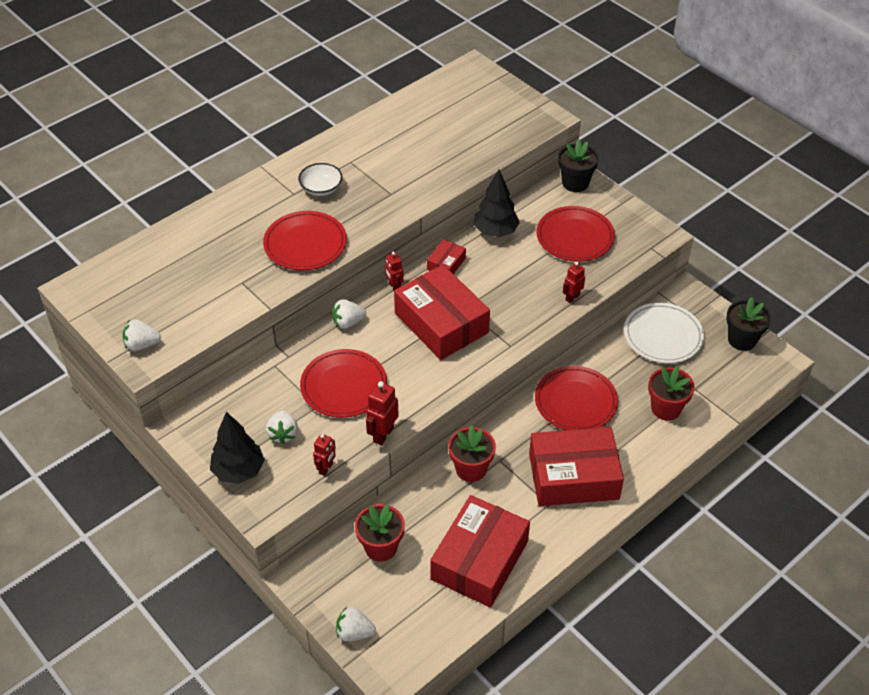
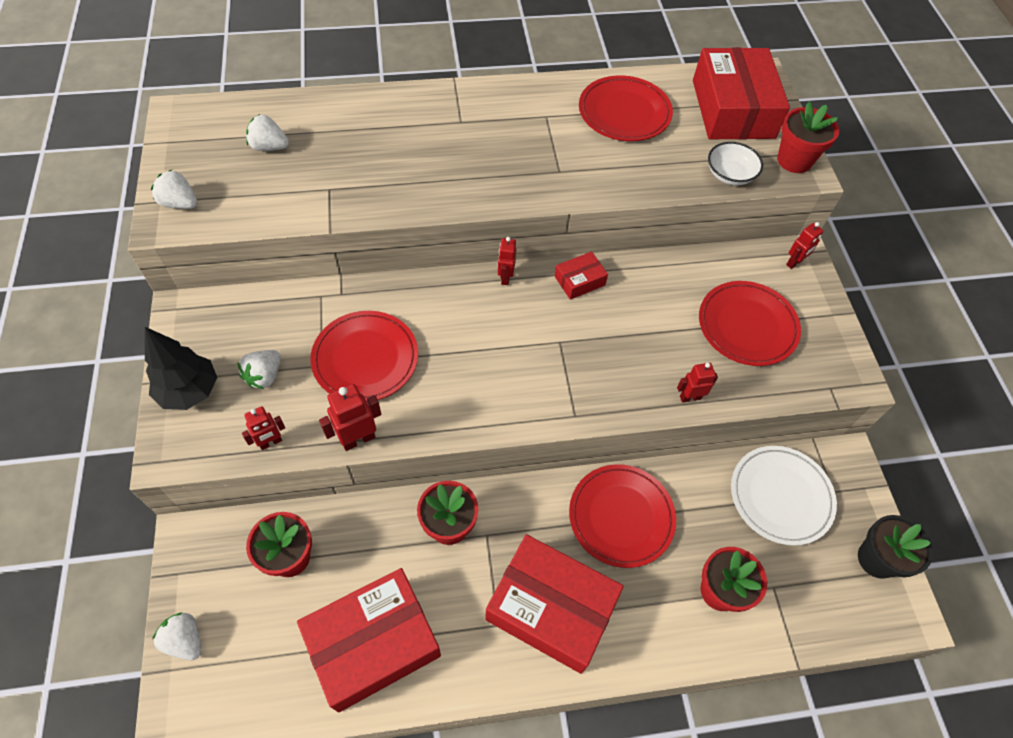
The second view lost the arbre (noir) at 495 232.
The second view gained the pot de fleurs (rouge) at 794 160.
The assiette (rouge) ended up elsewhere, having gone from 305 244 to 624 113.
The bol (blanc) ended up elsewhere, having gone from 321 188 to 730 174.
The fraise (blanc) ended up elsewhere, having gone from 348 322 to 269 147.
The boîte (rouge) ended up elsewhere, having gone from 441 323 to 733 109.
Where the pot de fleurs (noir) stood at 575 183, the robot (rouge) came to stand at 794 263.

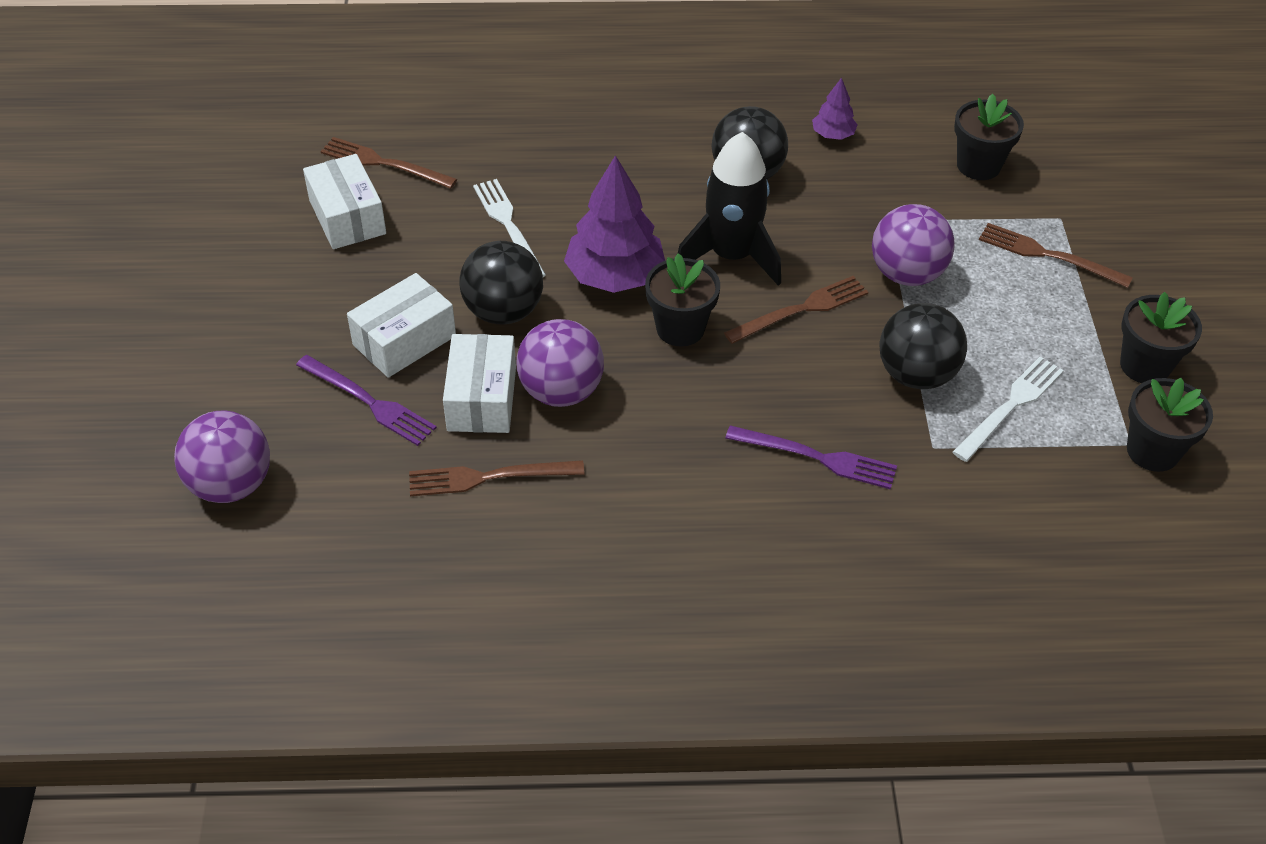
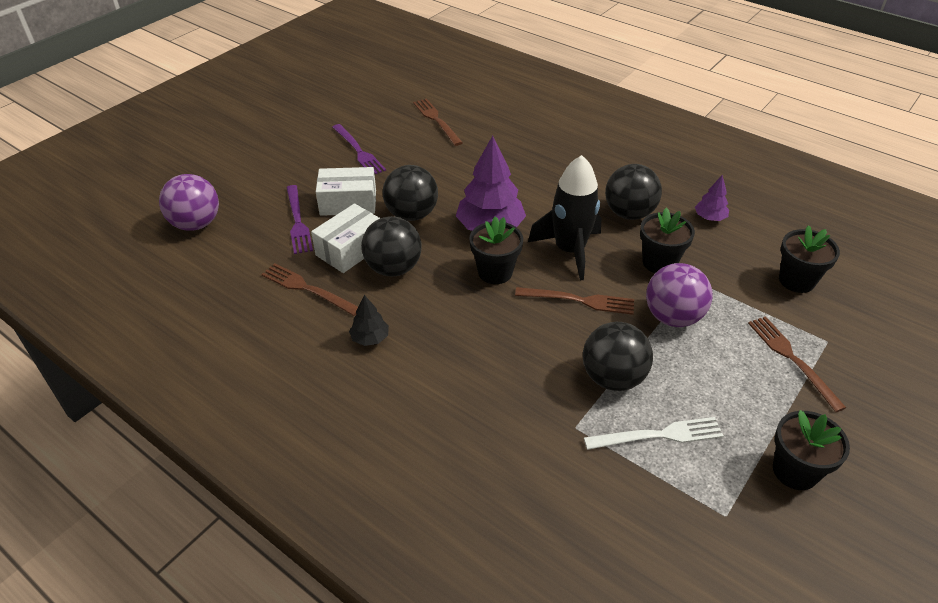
The second view lost the boîte (blanc) at 347 217.
The second view lost the fourchette (blanc) at 508 225.
The second view gained the arbre (noir) at 370 338.
The fourchette (violet) ended up elsewhere, having gone from 817 458 to 358 151.
The pot de fleurs (noir) ended up elsewhere, having gone from 1152 451 to 659 262.
What was the balle (violet) at 561 391 turned into the balle (noir) at 393 268.

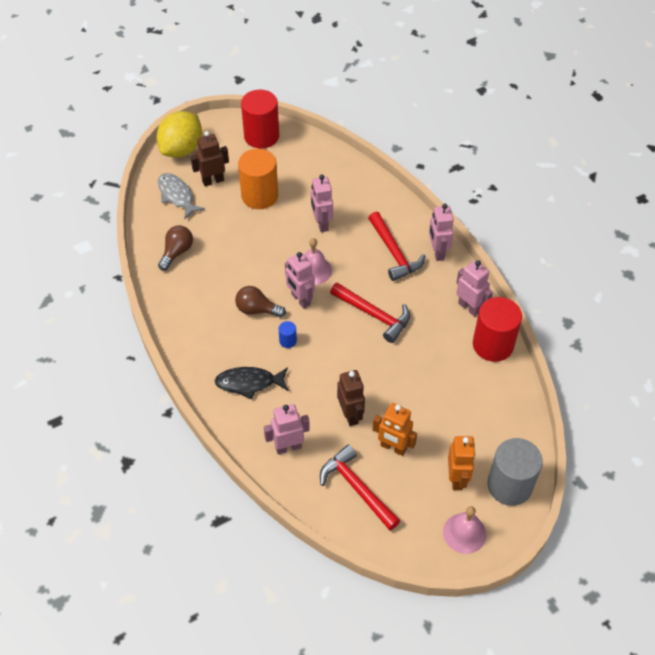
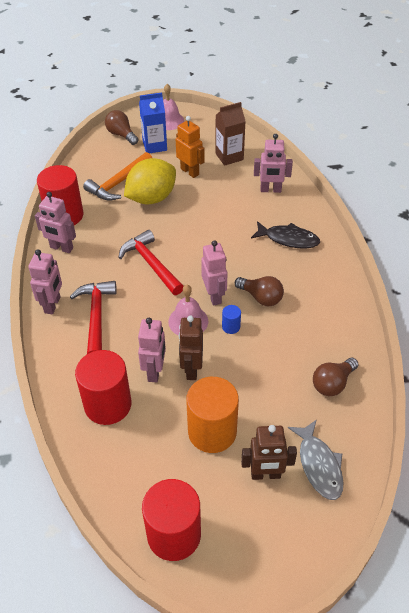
The second view gained the cylindre (rouge) at 108 405.
The second view gained the marteau (orange) at 118 183.
The citron (jaune) ended up elsewhere, having gone from 182 149 to 151 198.
The cylindre (bleu) ended up elsewhere, having gone from 288 341 to 231 327.
The robot (marron) ended up elsewhere, having gone from 350 415 to 191 369.
Where the marteau (rouge) stood at 357 488, the brique de lait (marron) came to stand at 229 156.
Where the robot (orange) stood at 457 478, the brique de lait (bleu) came to stand at 154 146.
Where the cylindre (gris) stood at 509 485, the ampoule (marron) came to stand at 121 135.
The robot (rose) at 469 307 ended up facing another way, 45 degrees counterclockwise from before.

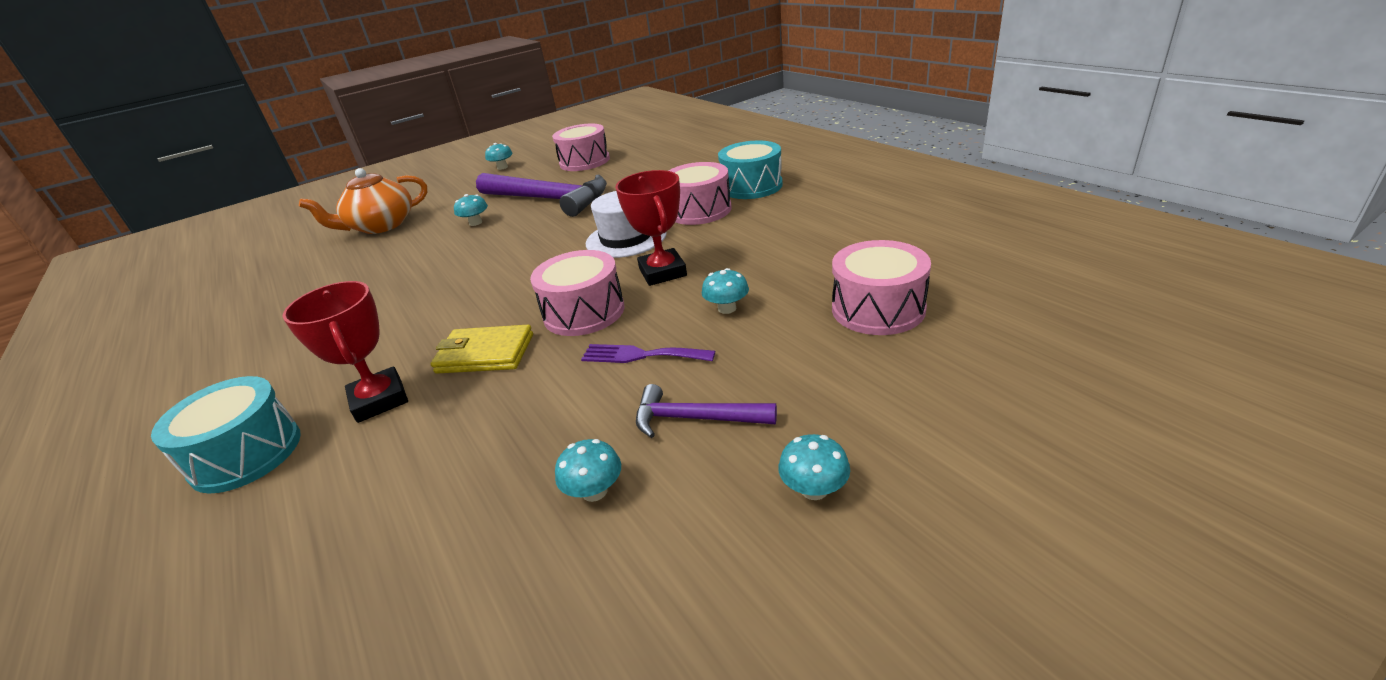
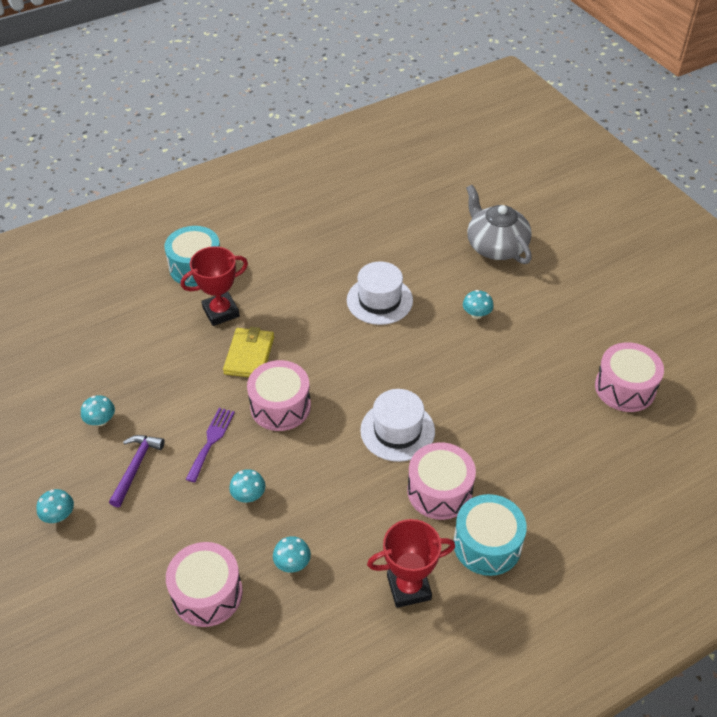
The second view lost the marteau (violet) at 548 199.
The second view gained the chapeau (blanc) at 379 300.
The champignon (turquoise) ended up elsewhere, having gone from 502 167 to 292 563.
The trophée (rouge) ended up elsewhere, having gone from 663 272 to 409 587.
What was the théière (orange) at 381 226 turned into the théière (gris) at 495 246.

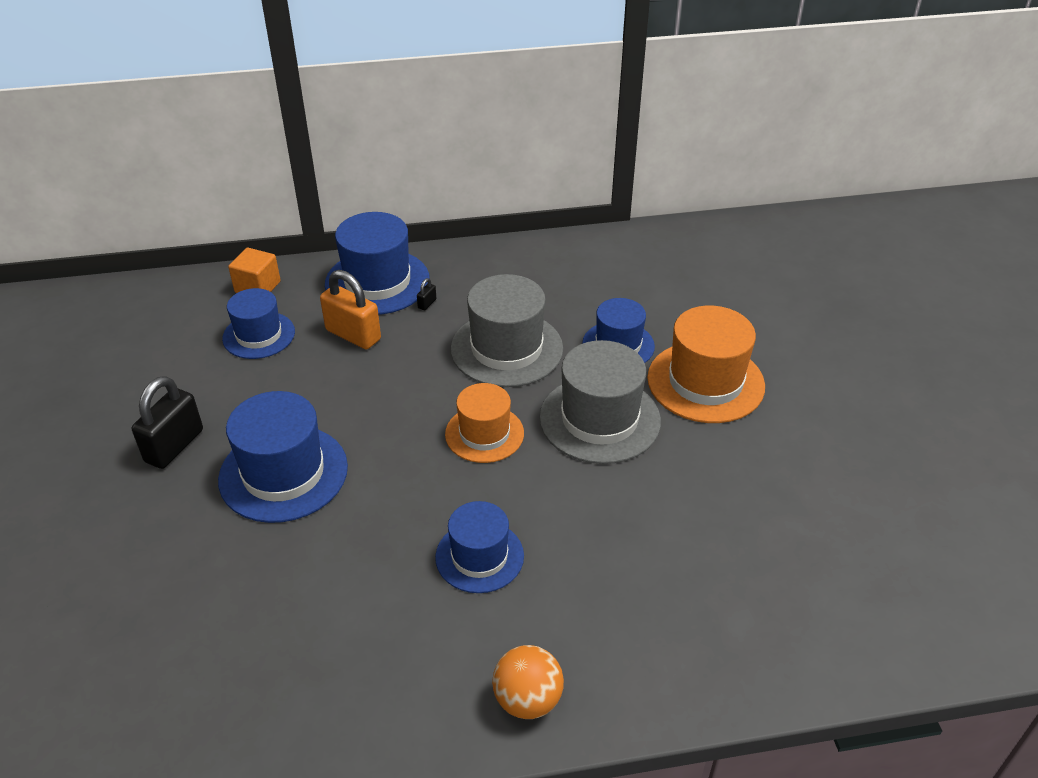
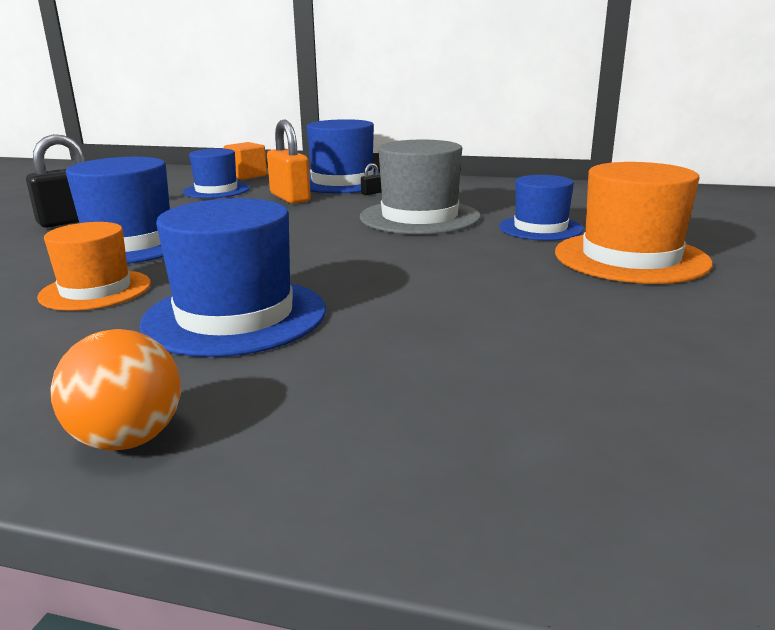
The second view lost the chapeau (gris) at 599 419.
The chapeau (orange) ended up elsewhere, having gone from 484 434 to 95 290.
The size of the chapeau (bleu) at 479 556 changed by a factor of 1.55.

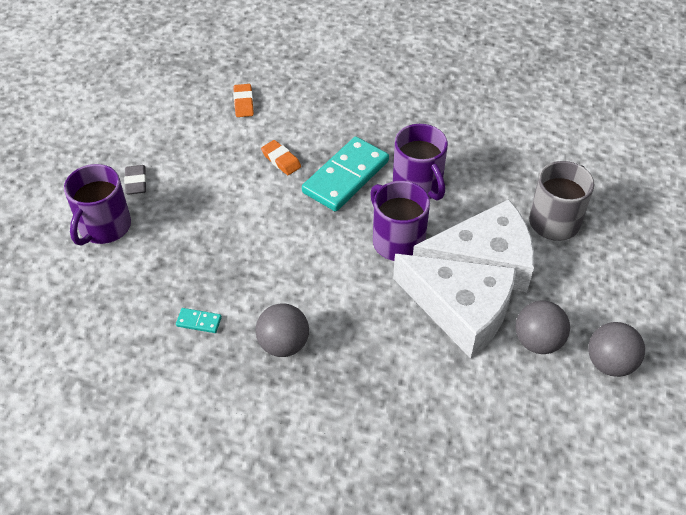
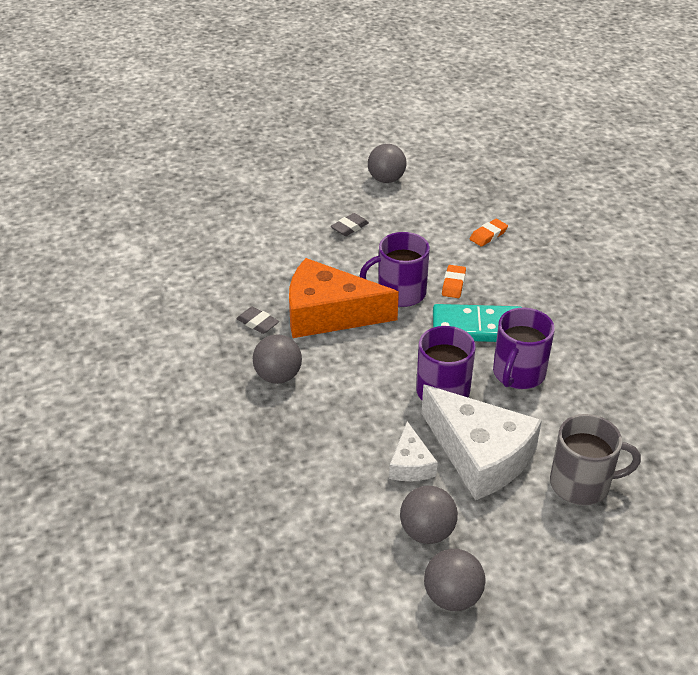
The second view gained the fromage (orange) at 328 314.
The second view gained the balle (gris) at 386 179.
The tasse (violet) ended up elsewhere, having gone from 104 227 to 400 293.
Where the domino (turquoise) stood at 199 322, the gomme (gris) came to stand at 257 323.
The size of the fromage (blanc) at 460 310 changed by a factor of 0.49.

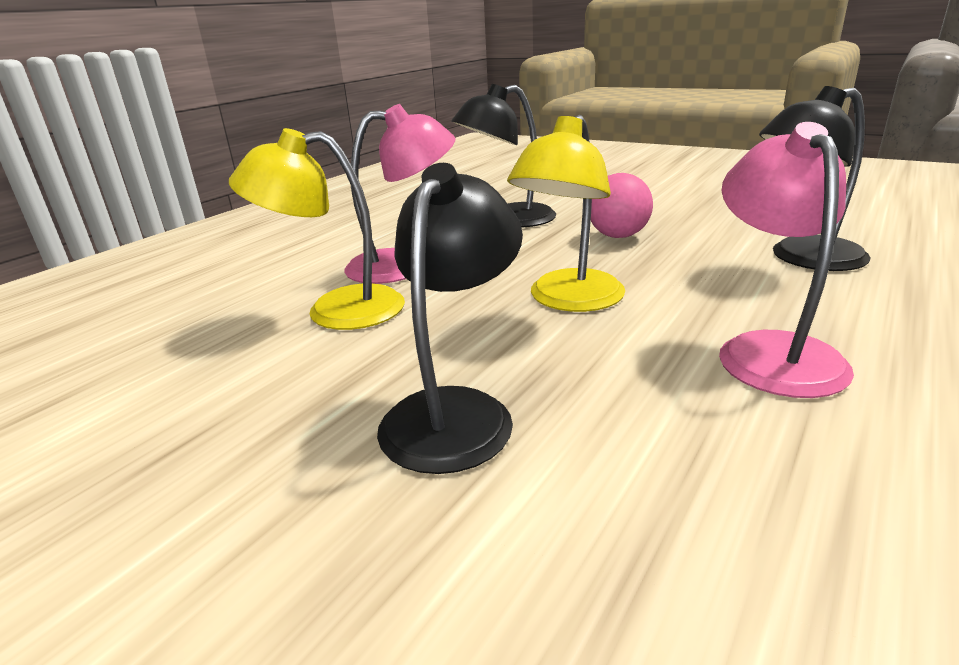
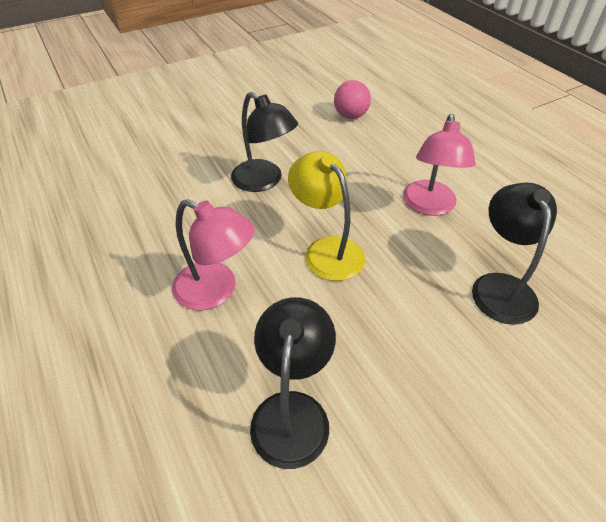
The second view lost the lampe (jaune) at 336 310.
The balle (rose) ended up elsewhere, having gone from 618 236 to 350 116.

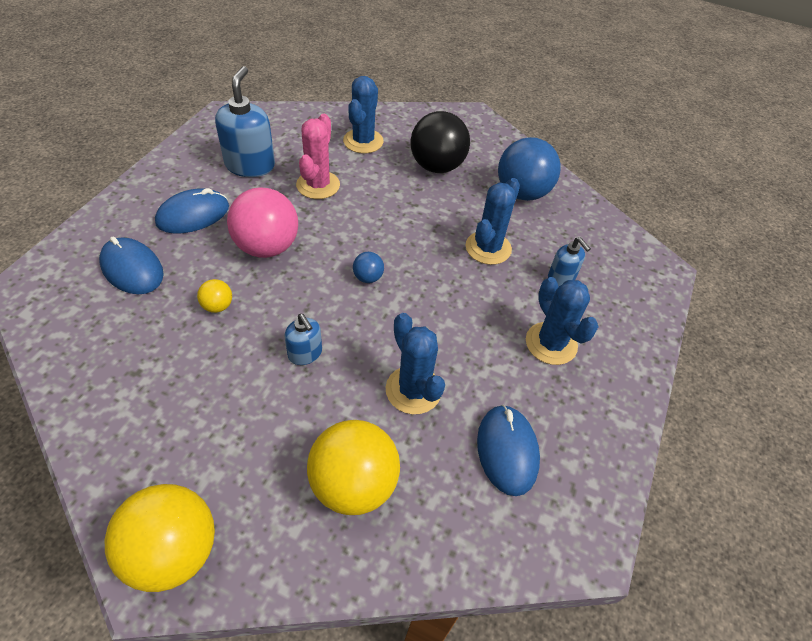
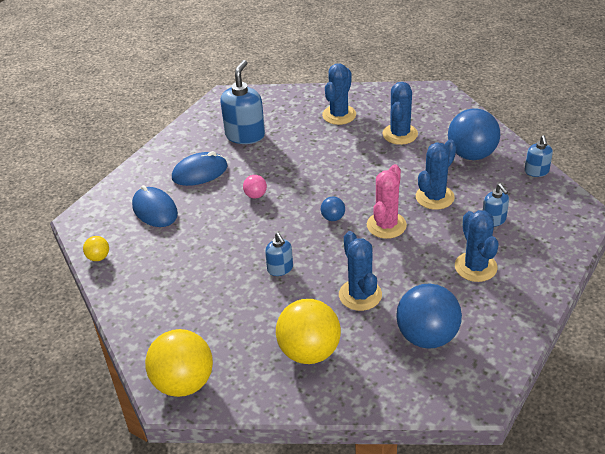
The second view gained the distributeur de savon (bleu) at 536 171.
The balle (jaune) ended up elsewhere, having gone from 218 306 to 98 257.
The cactus (rose) ended up elsewhere, having gone from 318 185 to 386 225.
Where the balle (noir) stood at 437 166, the cactus (bleu) came to stand at 400 134.
Where the souris (bleu) stood at 507 450, the balle (bleu) came to stand at 427 336.
The size of the balle (rose) at 267 247 changed by a factor of 0.45.

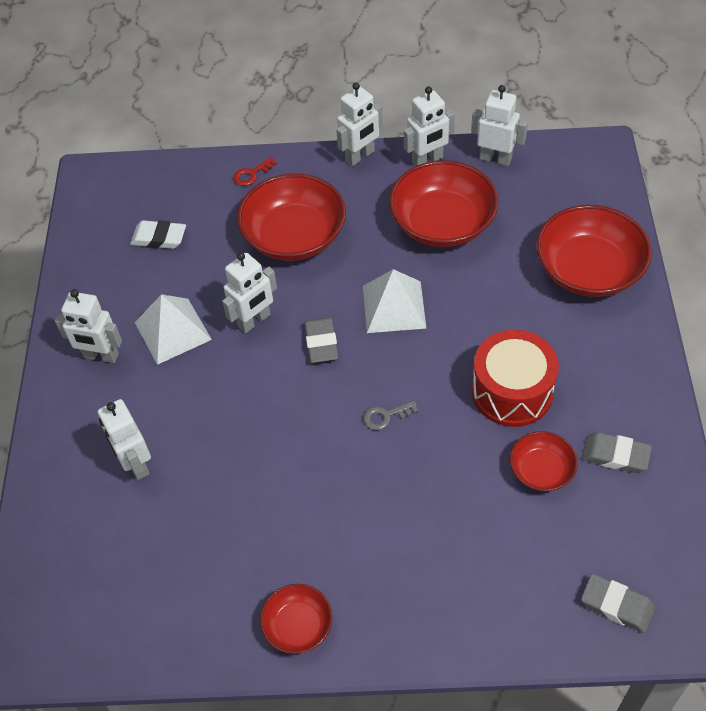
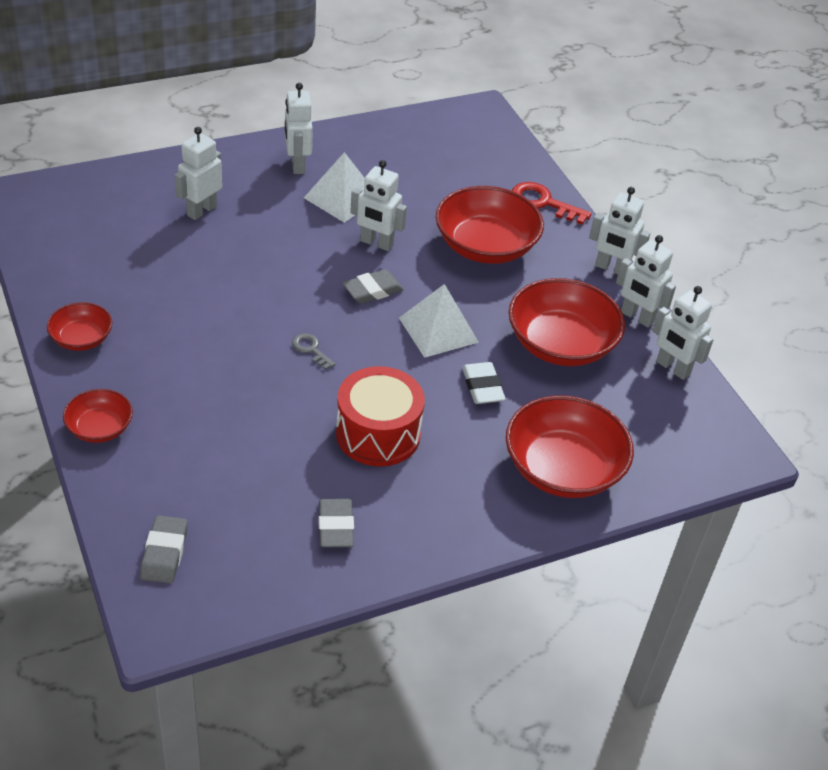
The gomme (blanc) ended up elsewhere, having gone from 159 238 to 482 387.
The bol (rouge) ended up elsewhere, having gone from 541 470 to 100 428.
The robot (blanc) at 495 158 ended up facing another way, 135 degrees clockwise from before.
The size of the clé (rouge) at 252 174 changed by a factor of 1.75.

